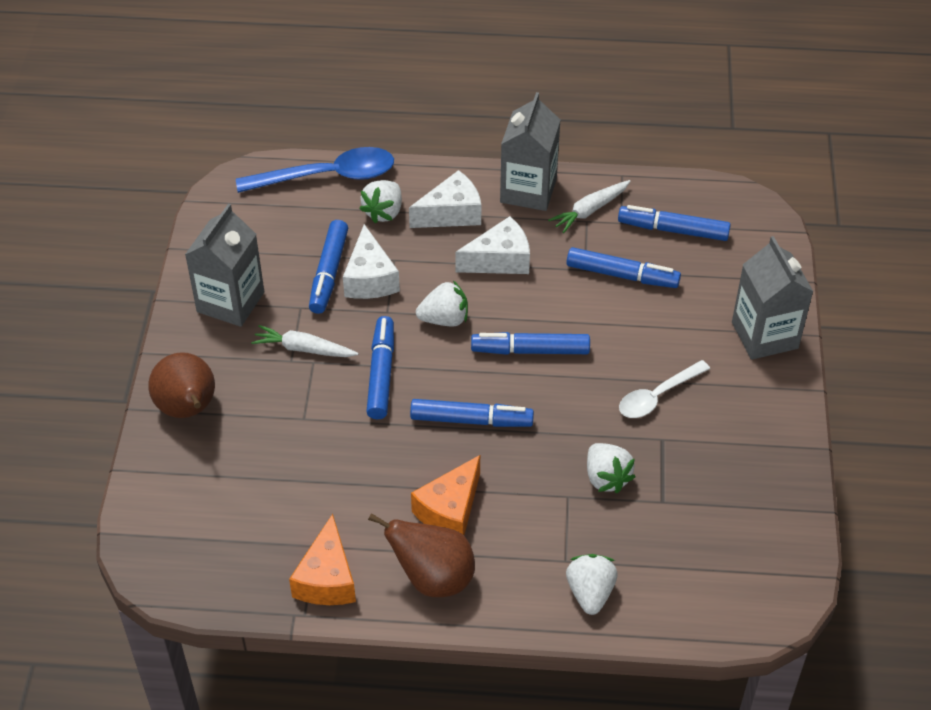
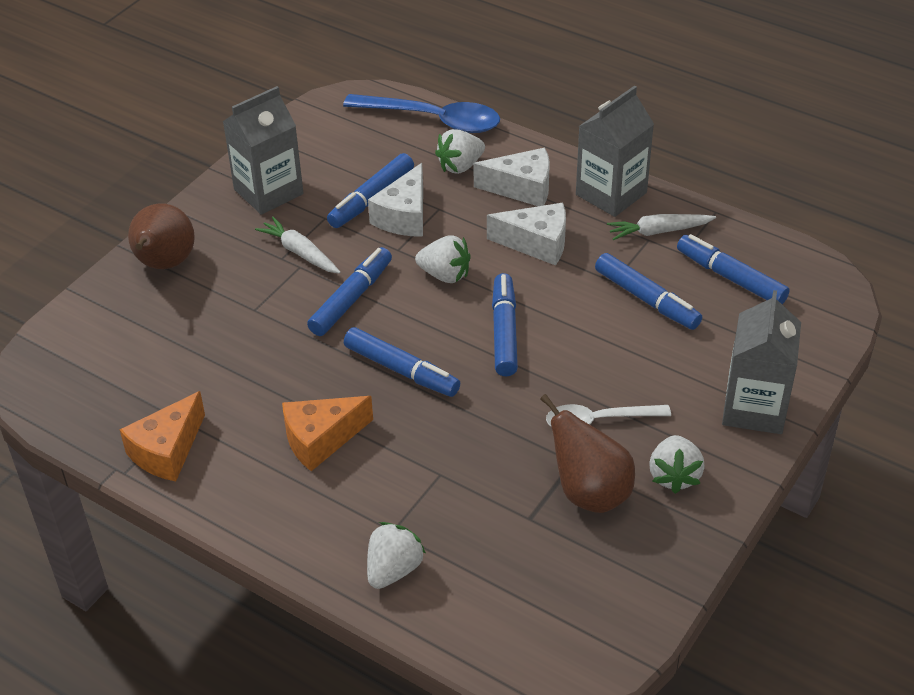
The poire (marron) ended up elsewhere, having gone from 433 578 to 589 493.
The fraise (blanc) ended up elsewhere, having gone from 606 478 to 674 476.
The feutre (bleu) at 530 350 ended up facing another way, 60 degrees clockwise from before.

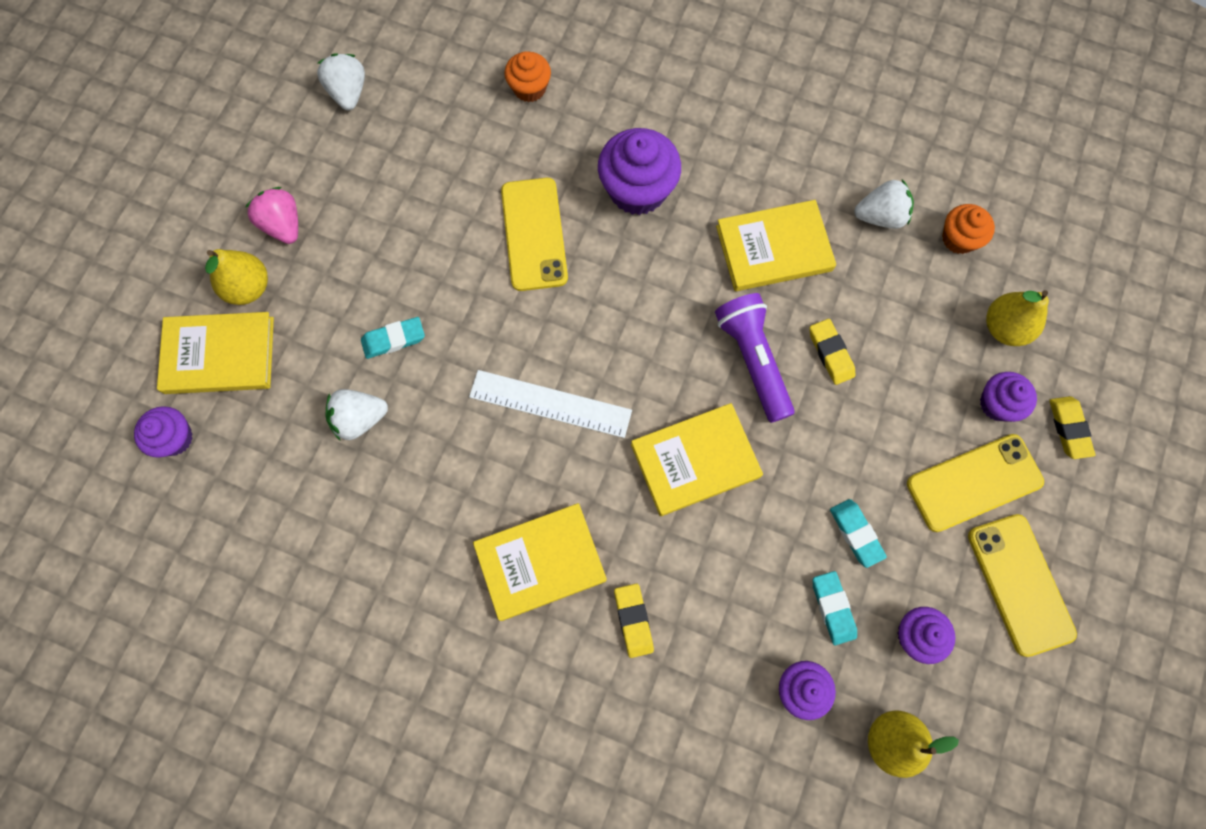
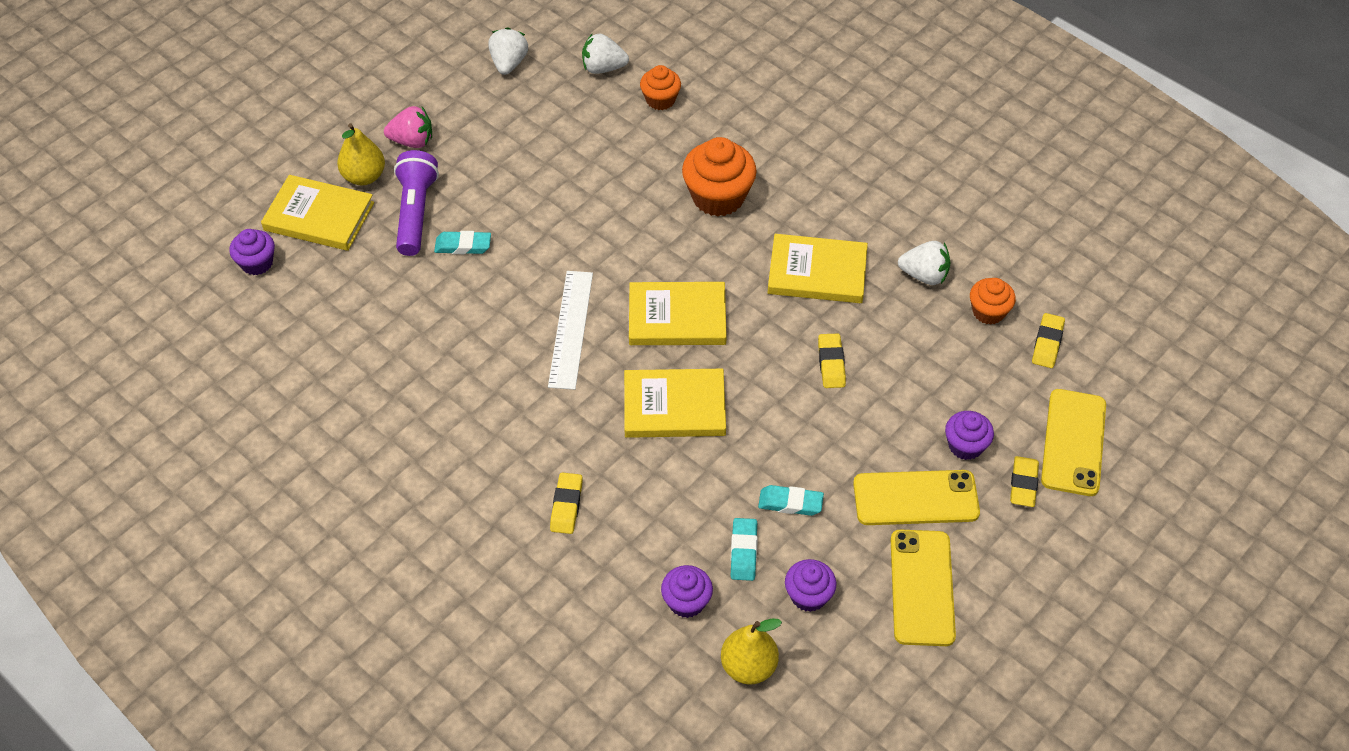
The second view lost the poire (jaune) at 1004 327.
The second view gained the gomme (jaune) at 1047 343.
The fraise (blanc) ended up elsewhere, having gone from 359 419 to 603 68.
The livre (jaune) ended up elsewhere, having gone from 540 562 to 677 317.
The téléphone (jaune) ended up elsewhere, having gone from 534 234 to 1073 442.
The lampe de poche (violet) ended up elsewhere, having gone from 753 360 to 415 213.
What was the muffin (violet) at 637 190 turned into the muffin (orange) at 718 197.
The fraise (rose) at 283 225 ended up facing another way, 105 degrees clockwise from before.
The règle (blanc) at 550 404 ended up facing another way, 60 degrees clockwise from before.
The gomme (turquoise) at 856 533 ended up facing another way, 75 degrees counterclockwise from before.

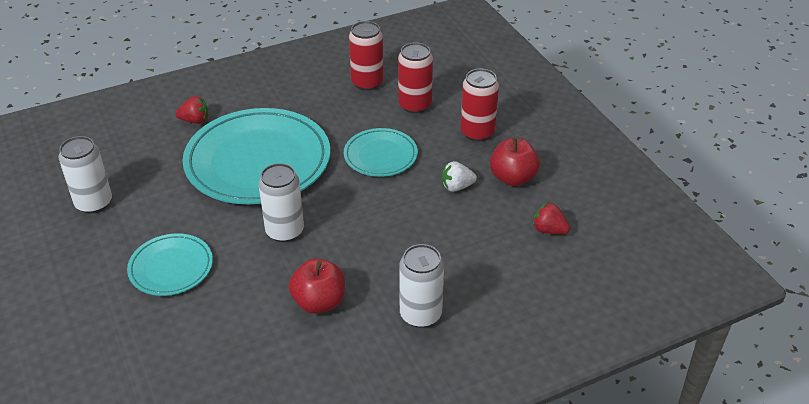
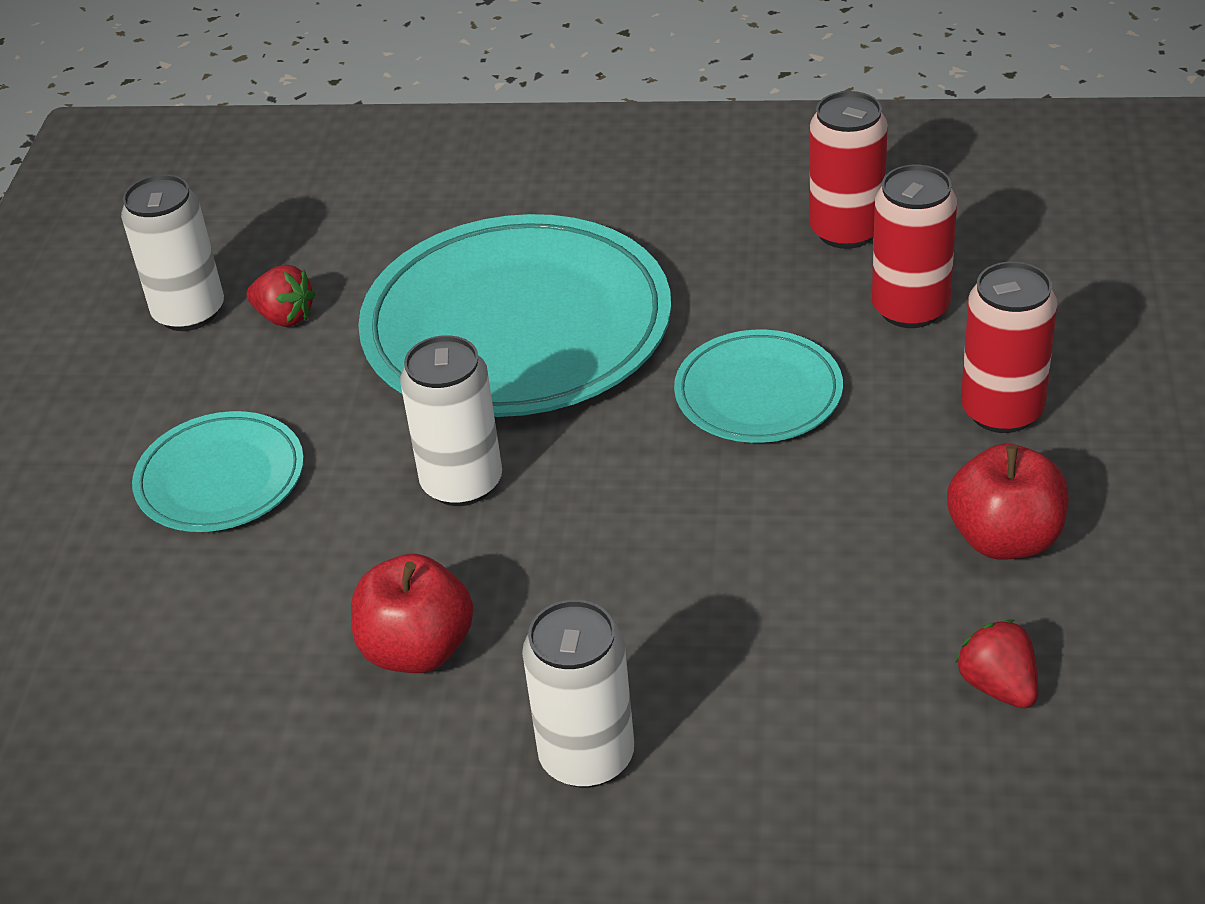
The second view lost the fraise (blanc) at 457 187.
The fraise (rouge) ended up elsewhere, having gone from 195 120 to 284 317.

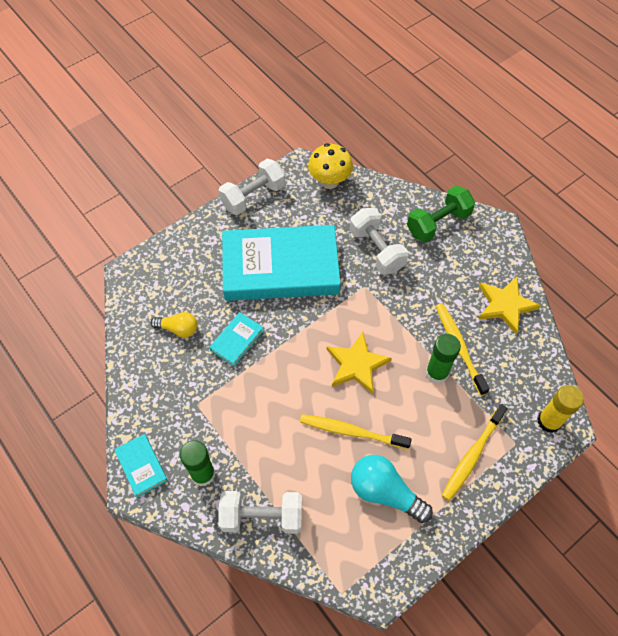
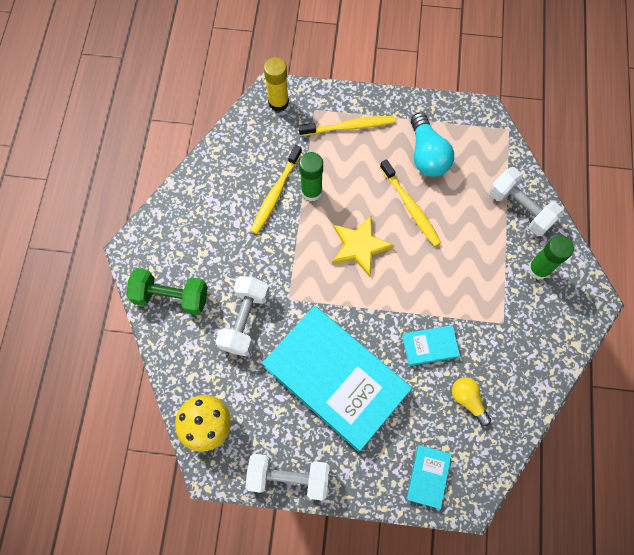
The second view lost the étoile (jaune) at 505 305.
The livre (turquoise) ended up elsewhere, having gone from 141 466 to 428 476.

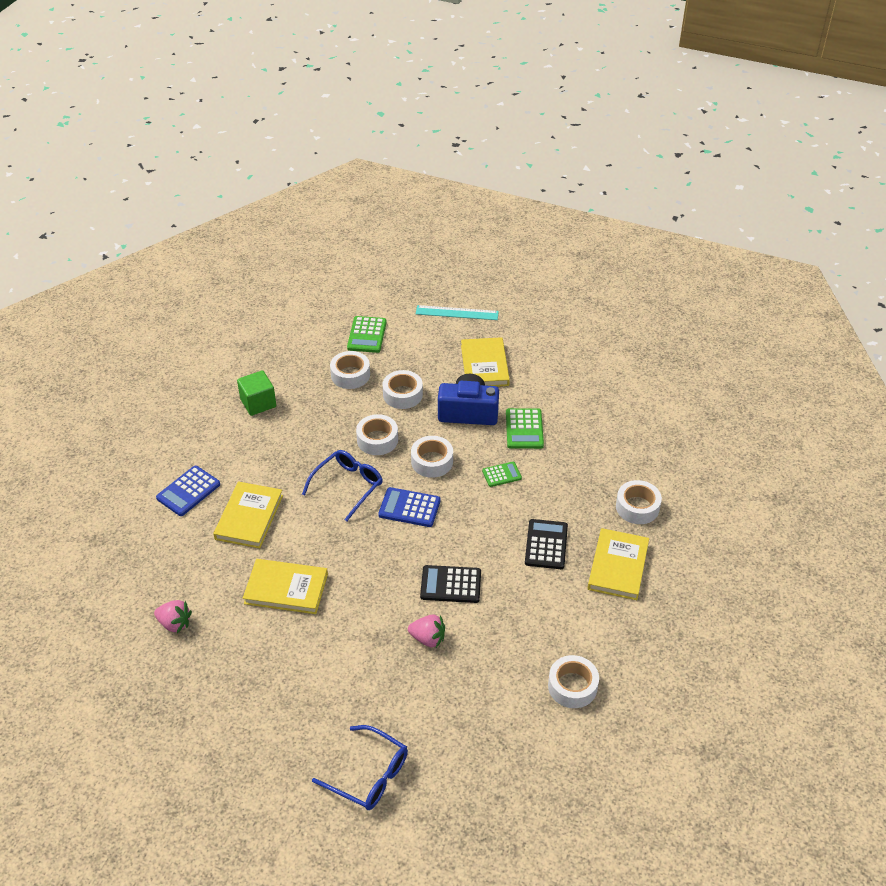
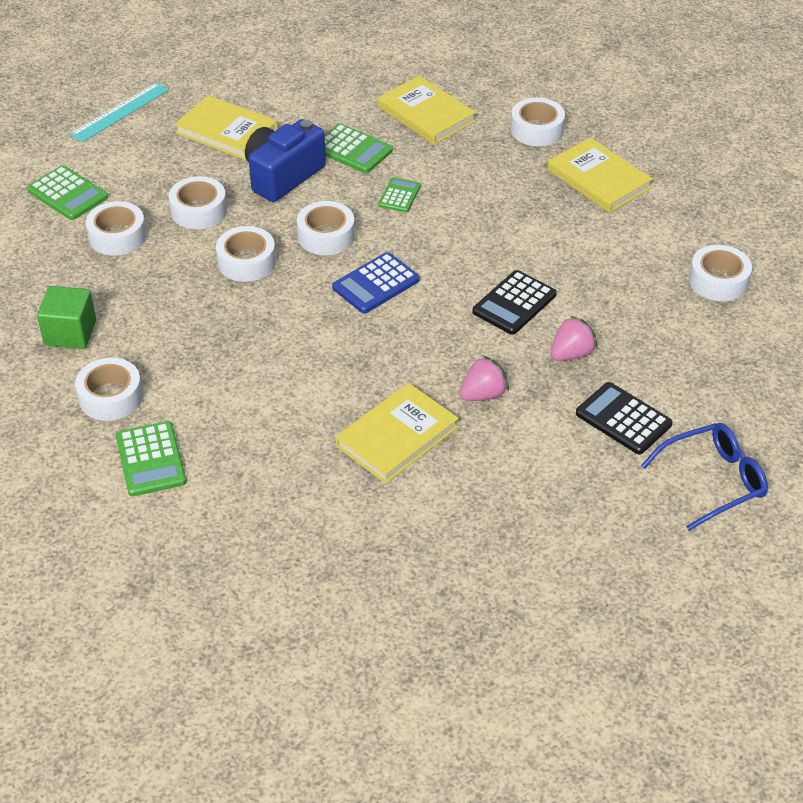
The second view lost the lunettes (bleu) at 347 486.
The second view gained the ruban adhésif (blanc) at 111 397.
The fraise (rose) ended up elsewhere, having gone from 175 623 to 483 394.
The livre (jaune) ended up elsewhere, having gone from 249 517 to 426 114.
The calculatrice (noir) ended up elsewhere, having gone from 546 544 to 623 419.
What was the calculatrice (bleu) at 188 491 turned into the calculatrice (vert) at 151 459.

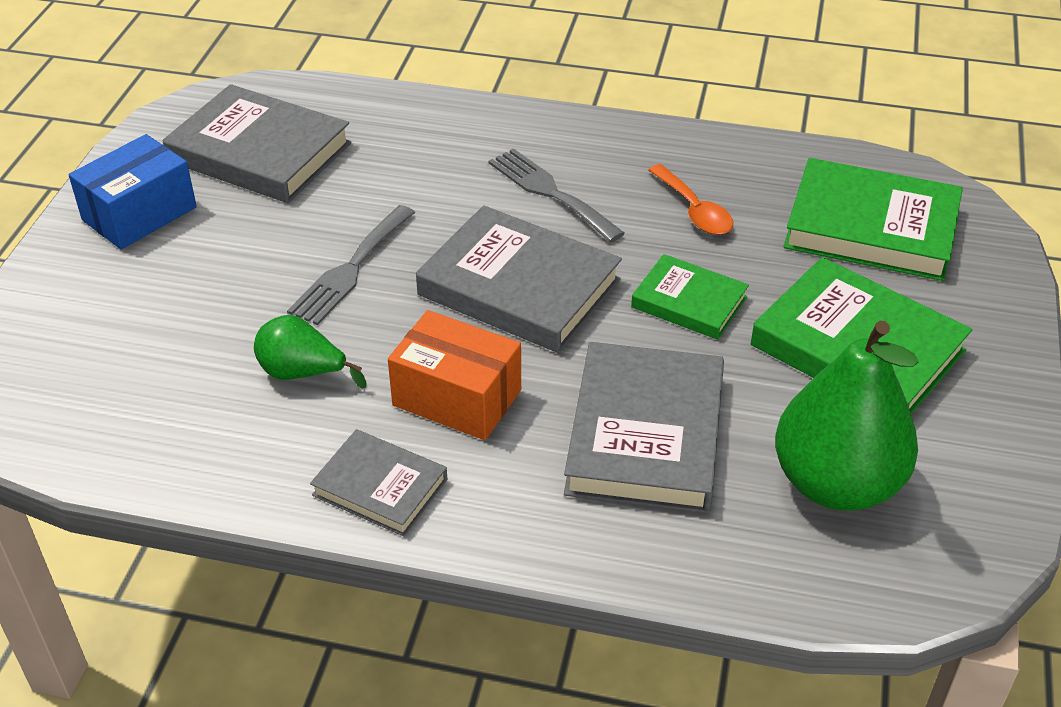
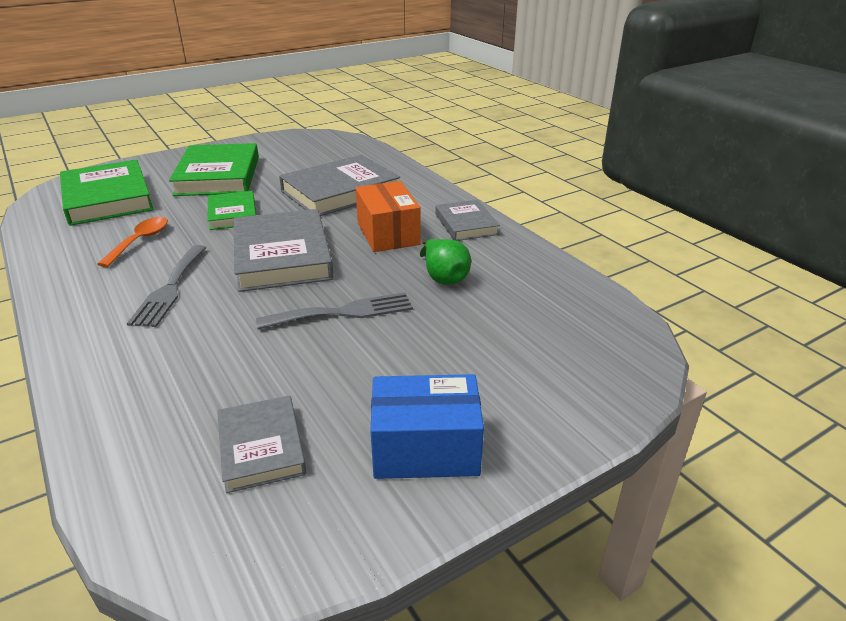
The second view lost the poire (vert) at 836 483.
The size of the livre (gris) at 259 152 changed by a factor of 0.57.

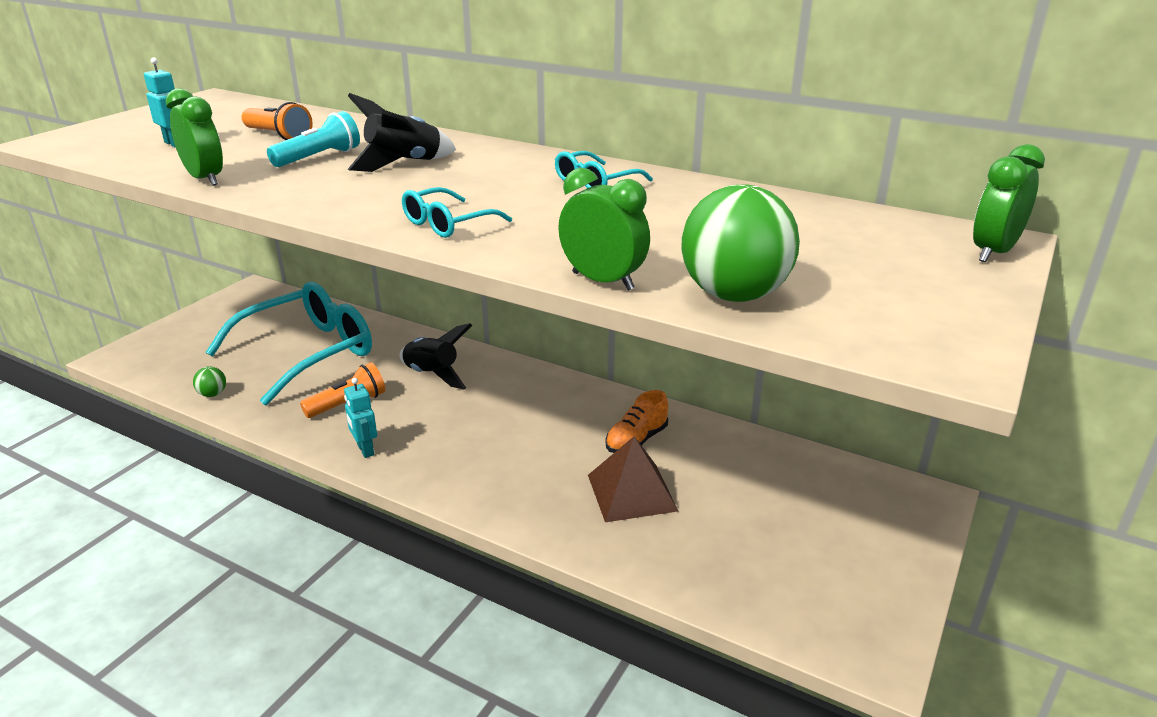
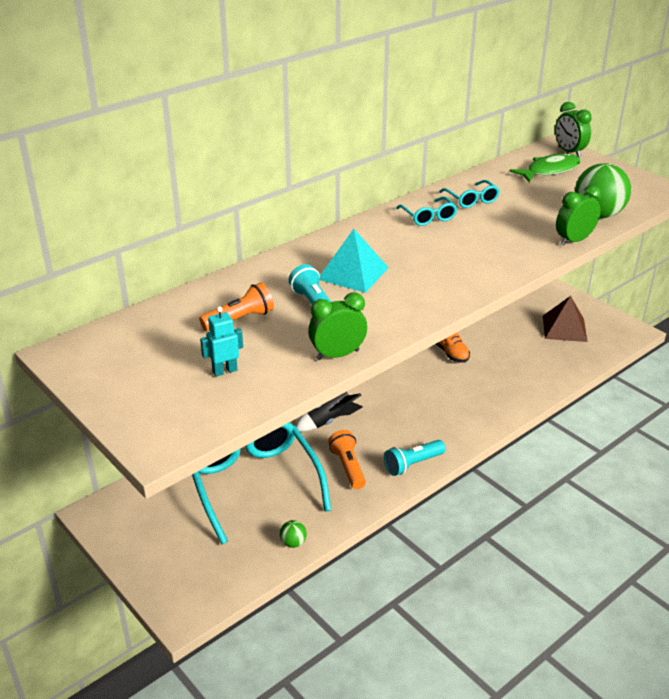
The second view gained the poisson (vert) at 549 170.
The lunettes (turquoise) ended up elsewhere, having gone from 448 224 to 471 200.
The pyramide (marron) ended up elsewhere, having gone from 631 492 to 564 328.
Where the robot (turquoise) stood at 365 450, the lampe de poche (turquoise) came to stand at 413 464.
Where the fusée (noir) stood at 404 164, the pyramide (turquoise) came to stand at 353 273.

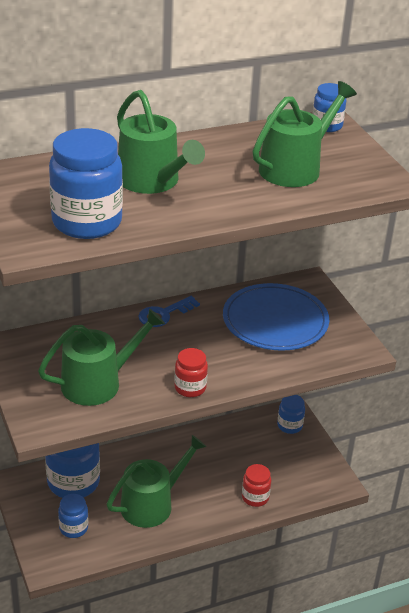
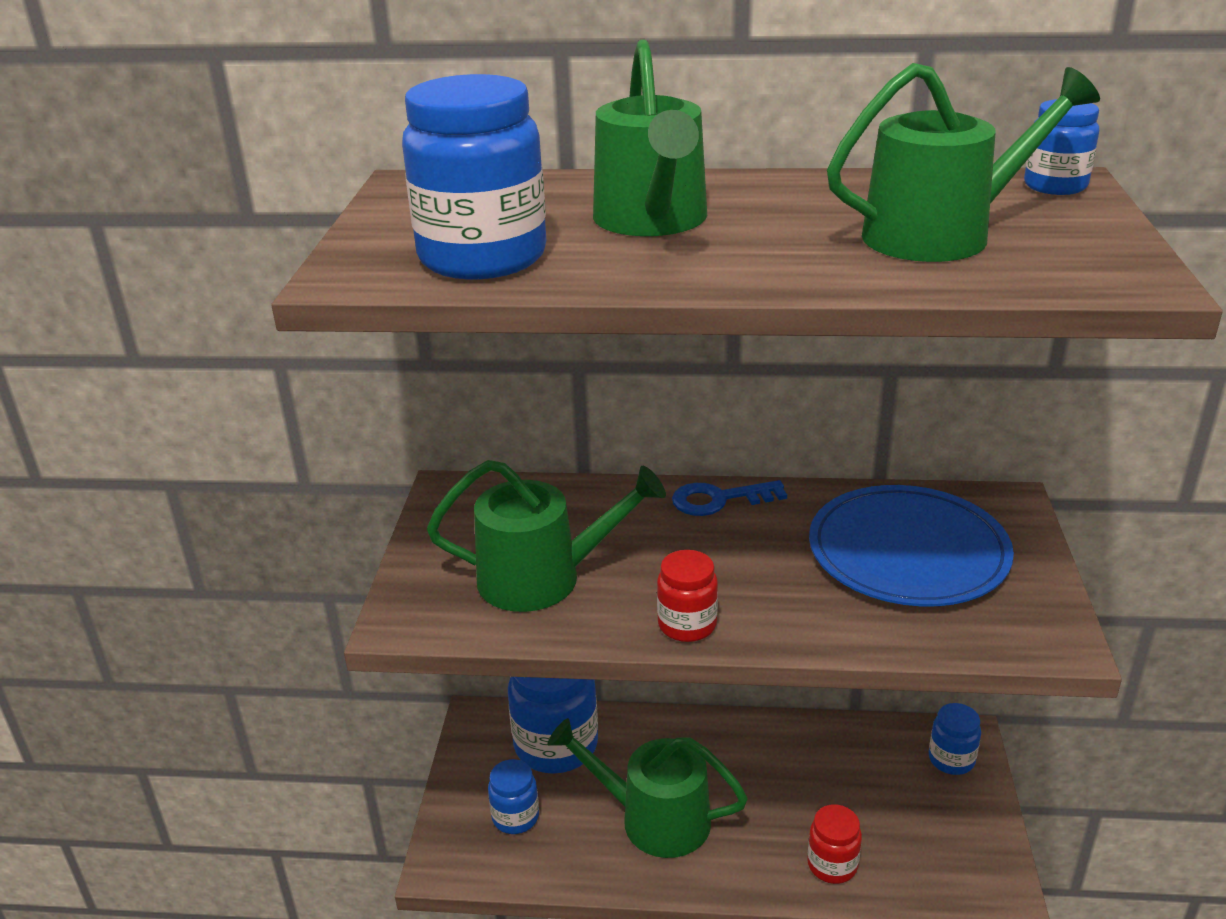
The arrosoir (vert) at 152 504 ended up facing another way, 150 degrees counterclockwise from before.

